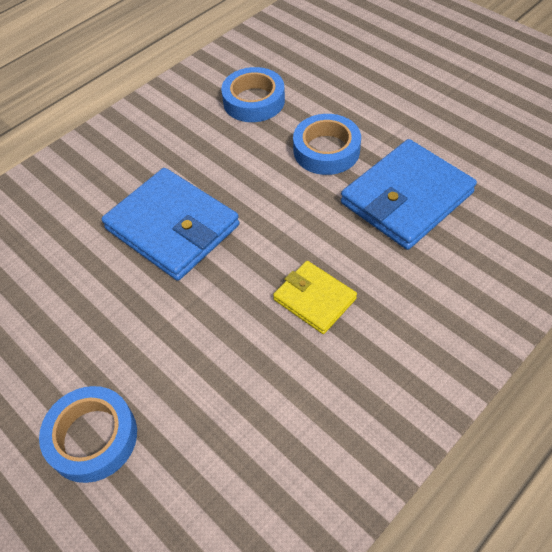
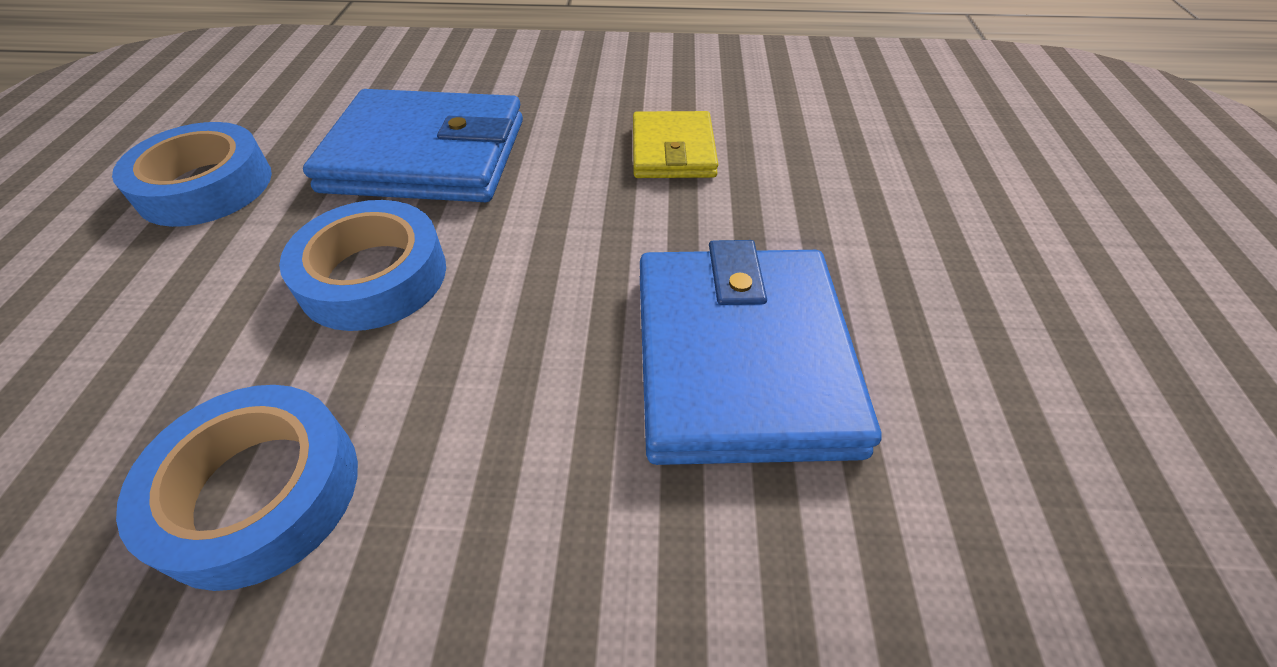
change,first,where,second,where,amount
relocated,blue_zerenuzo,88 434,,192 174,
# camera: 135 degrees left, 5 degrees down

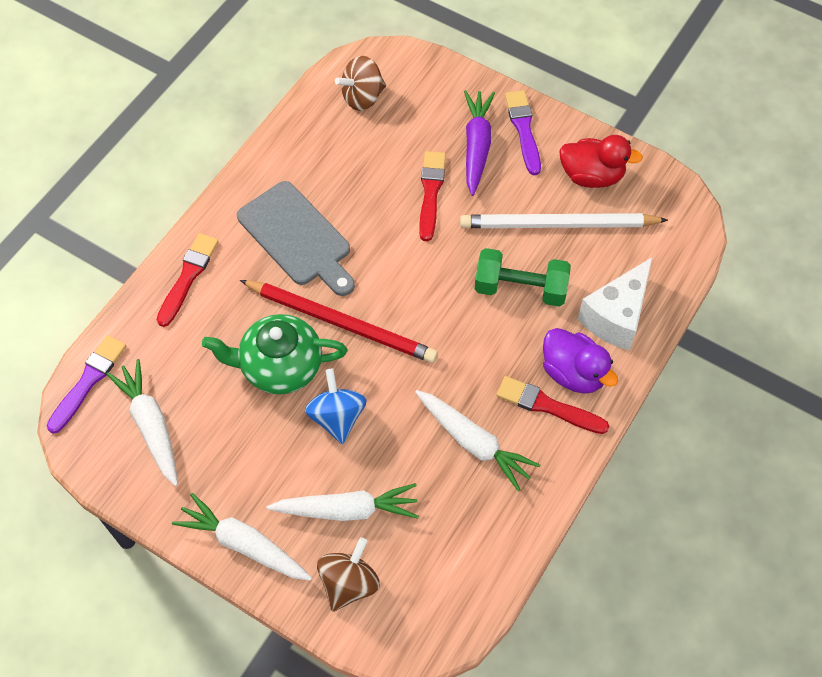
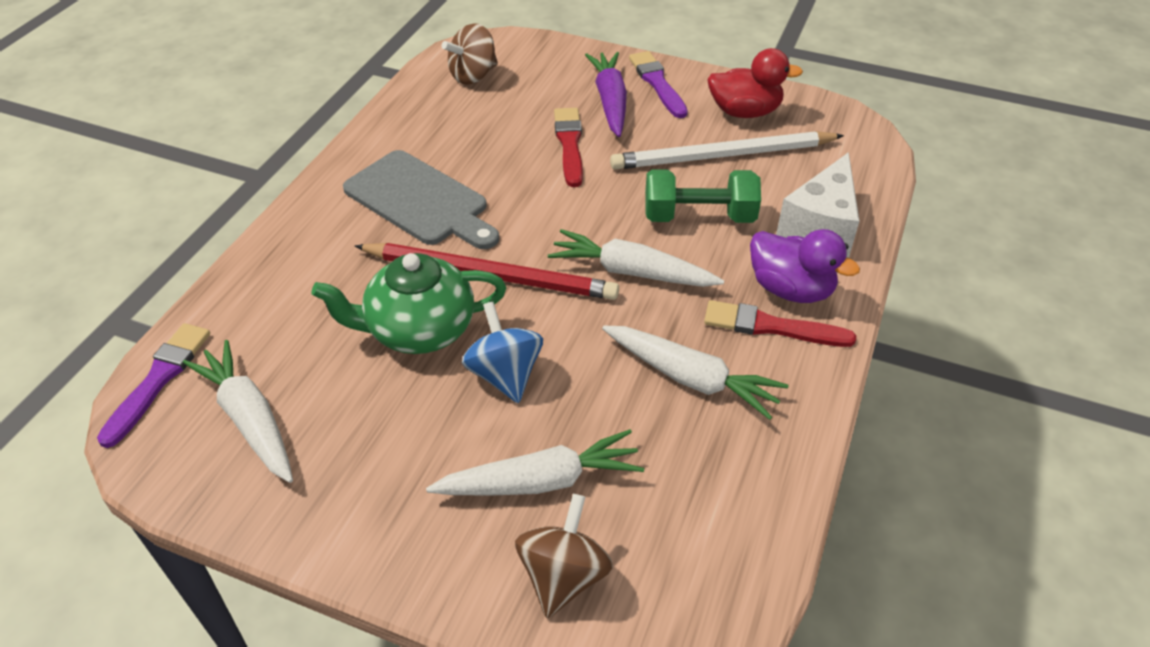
change,first,where,second,where,amount
missing,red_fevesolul,188 280,,,
relocated,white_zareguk,242 537,,636 258,
# camera: 10 degrees left, 15 degrees down

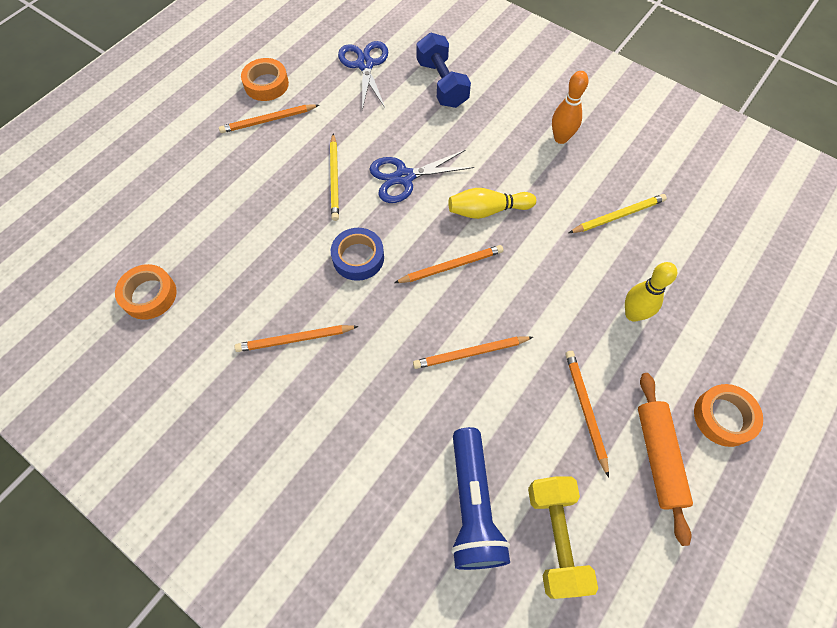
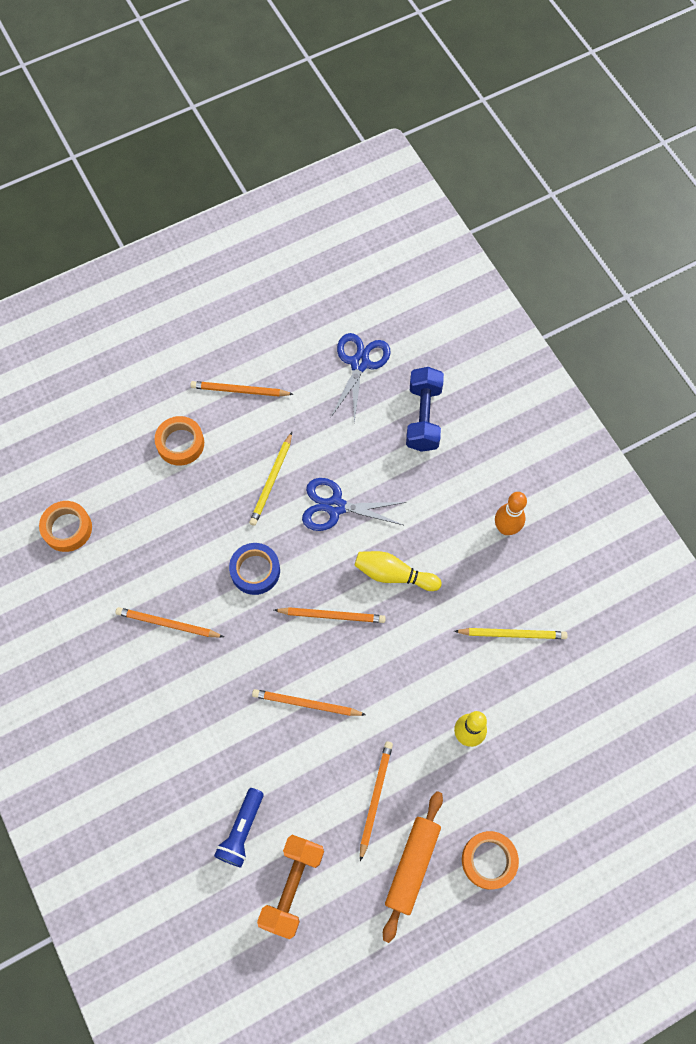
change,first,where,second,where,amount
relocated,orange_zerenuzo,265 79,,179 441,
size,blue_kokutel,480 498,,239 827,x0.66
colour,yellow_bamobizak,563 537,orange_bamobizak,290 887,
# camera: 25 degrees right, 5 degrees up

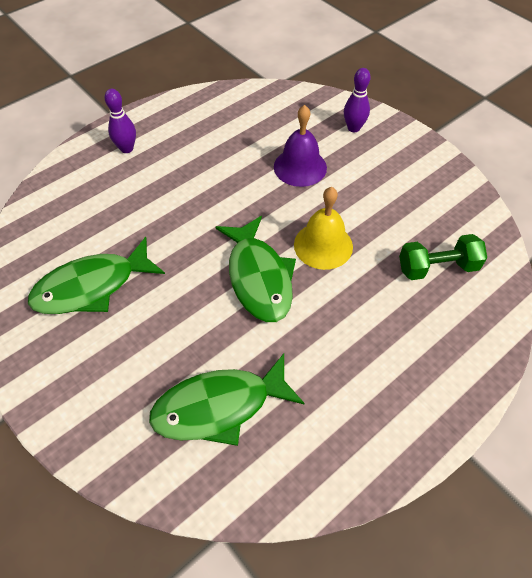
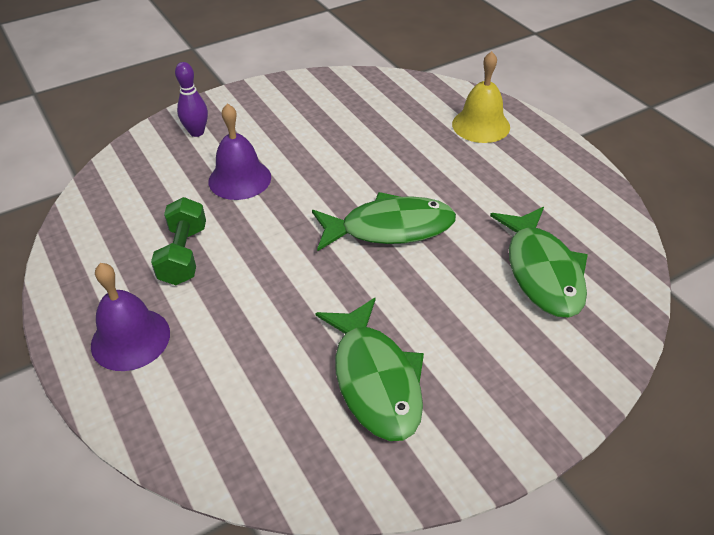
change,first,where,second,where,amount
exchanged,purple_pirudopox,120 121,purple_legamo,130 317,
relocated,yellow_legamo,323 228,,481 97,
relocated,green_bamobizak,443 257,,178 241,
# camera: 80 degrees left, 10 degrees down

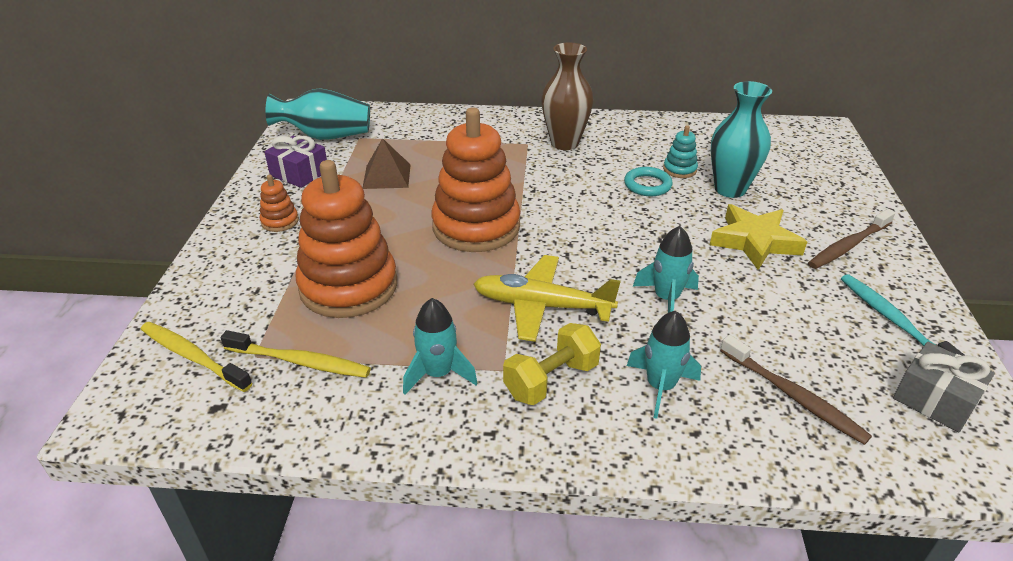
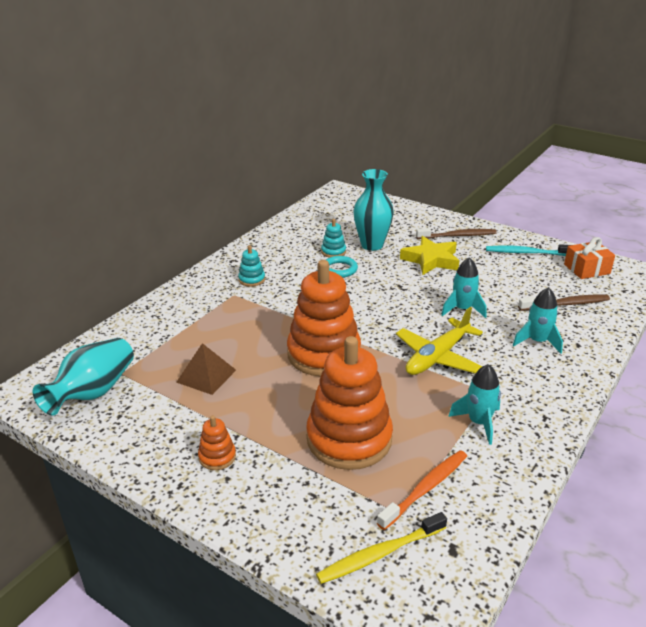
change,first,where,second,where,amount
colour,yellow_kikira,296 354,orange_kikira,422 490,
missing,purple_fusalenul,295 162,,,
missing,yellow_bamobizak,552 364,,,
exchanged,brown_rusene,567 96,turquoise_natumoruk,251 266,
spun,brown_kikira,851 239,,456 233,90 degrees counterclockwise
colour,grey_fusalenul,944 387,orange_fusalenul,589 258,
# camera: 60 degrees left, 5 degrees down

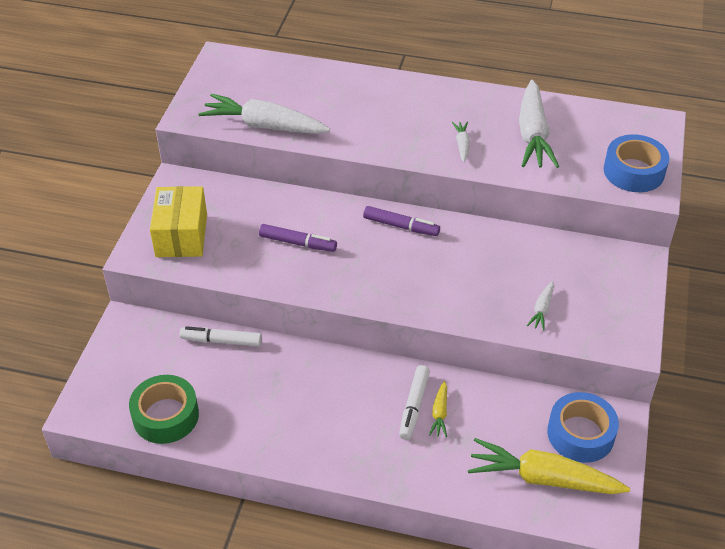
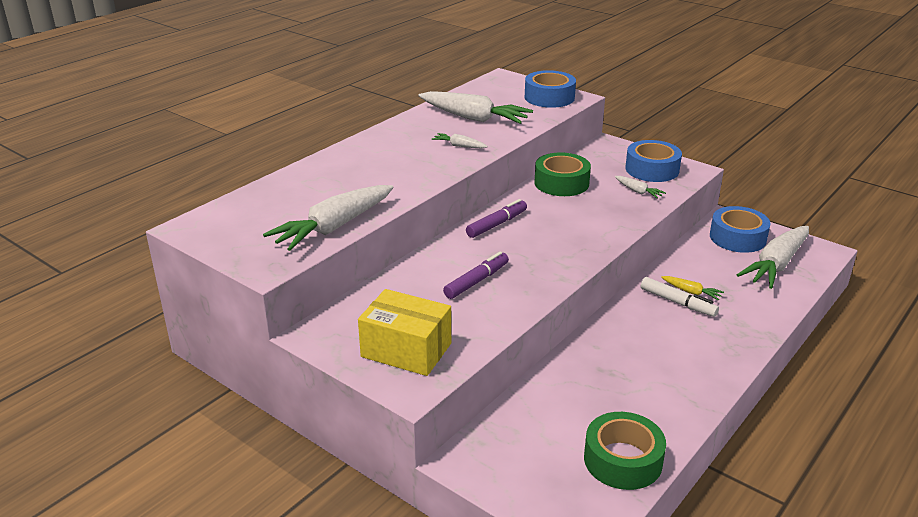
change,first,where,second,where,amount
missing,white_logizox,220 336,,,
colour,yellow_zareguk,549 466,white_zareguk,773 257,
appeared,,,green_zerenuzo,562 174,
appeared,,,blue_zerenuzo,653 161,
# camera: 65 degrees left, 15 degrees down

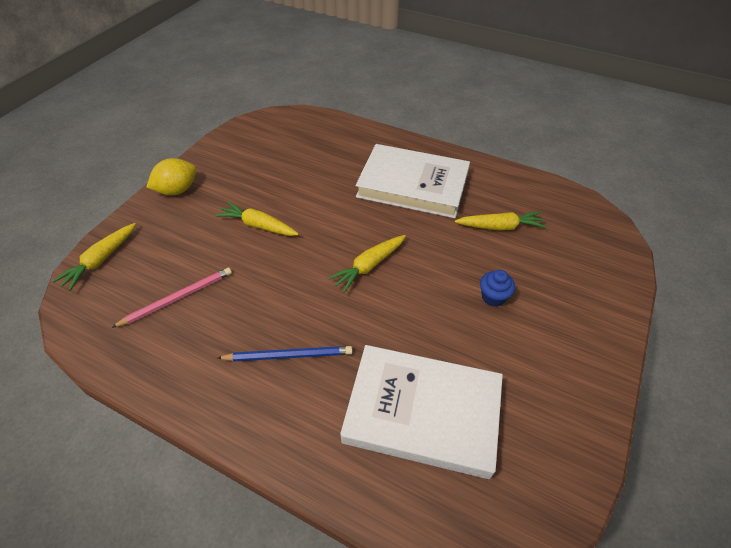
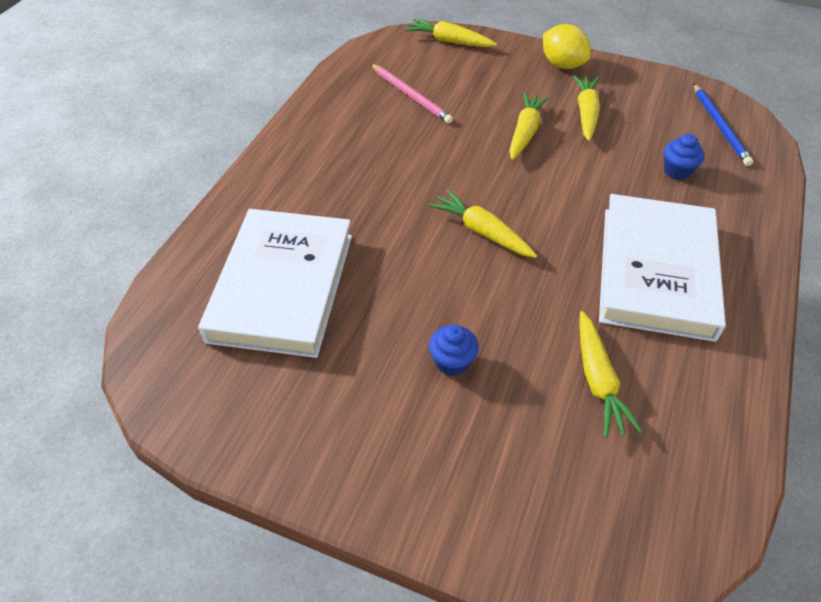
change,first,where,second,where,amount
relocated,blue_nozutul,285 353,,723 124,
appeared,,,yellow_zareguk,586 108,
appeared,,,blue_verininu,684 157,
# camera: 85 degrees right, 0 degrees up

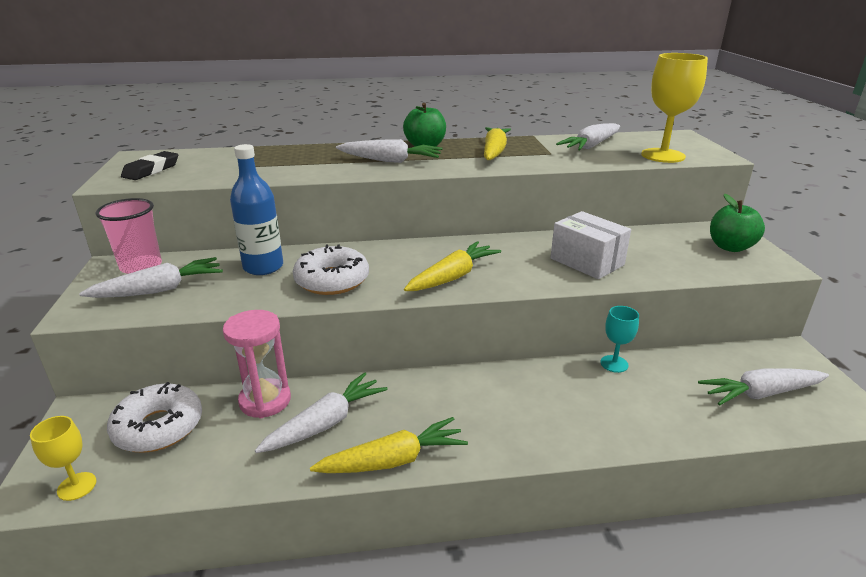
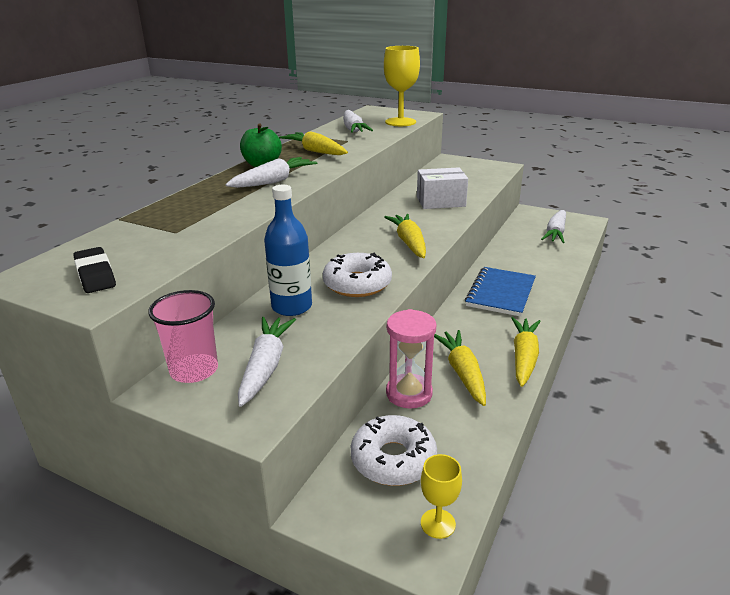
change,first,where,second,where,amount
colour,white_zareguk,321 412,yellow_zareguk,460 368,
missing,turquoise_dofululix,619 339,,,
missing,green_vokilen,737 222,,,
appeared,,,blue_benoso,500 292,
# camera: 55 degrees left, 0 degrees up

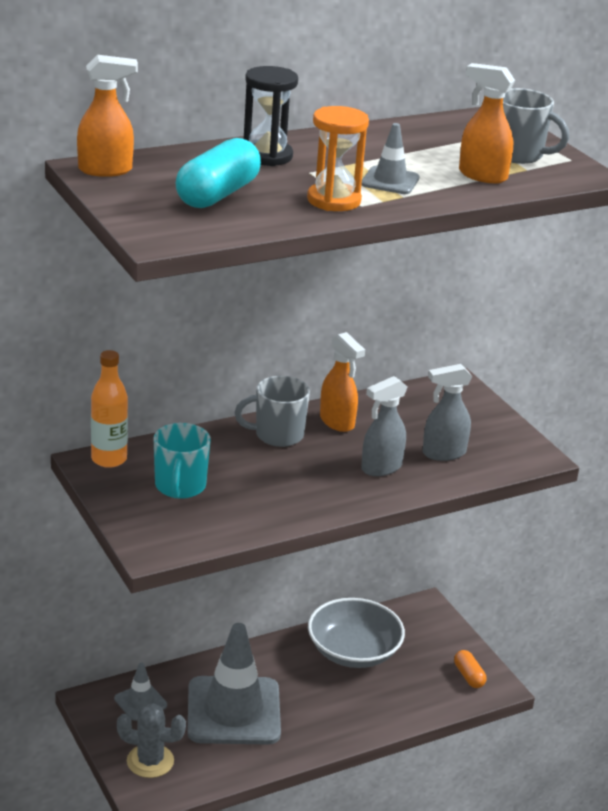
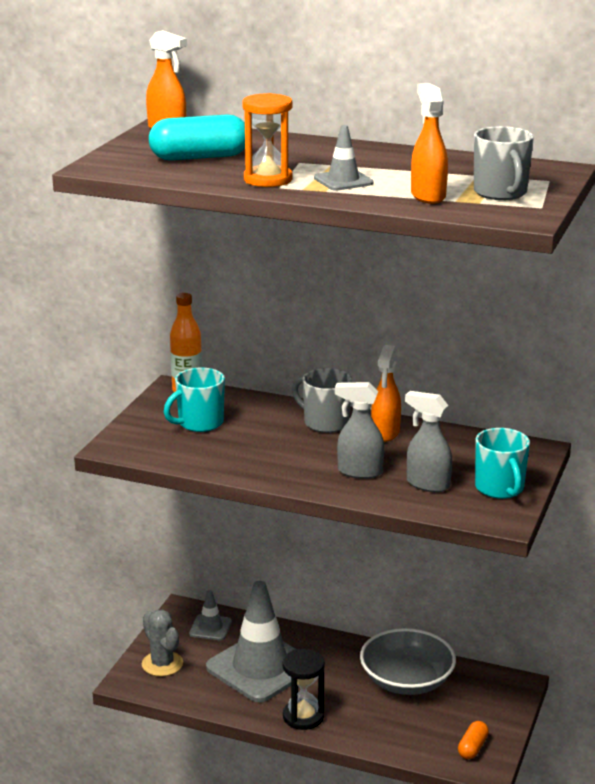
change,first,where,second,where,amount
relocated,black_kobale,271 116,,303 689,
appeared,,,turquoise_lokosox,502 463,
# camera: 50 degrees right, 5 degrees down

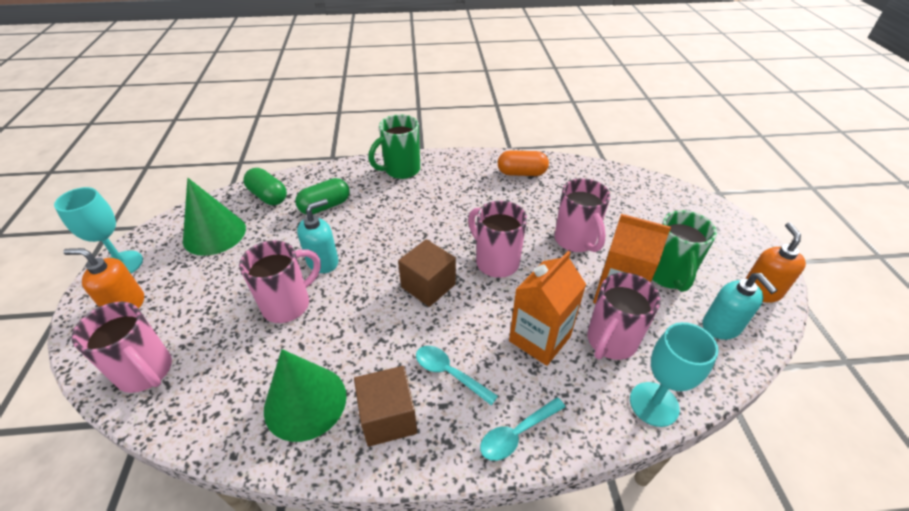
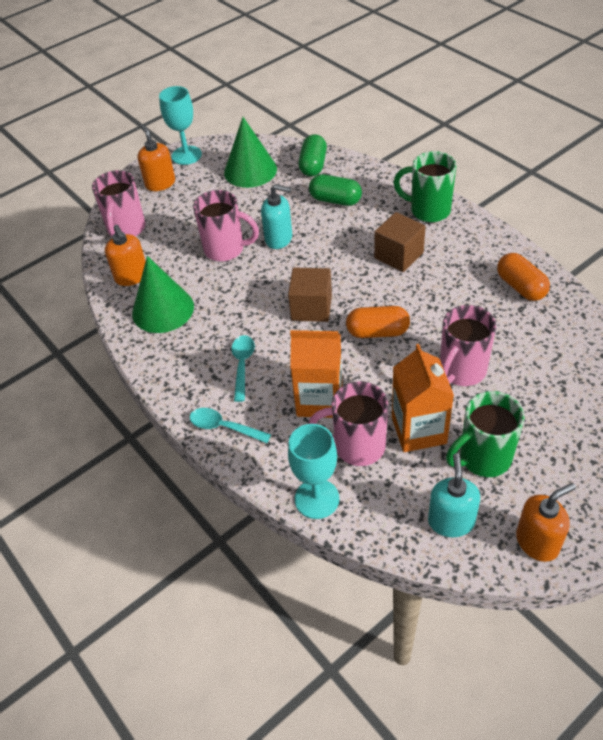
change,first,where,second,where,amount
relocated,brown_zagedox,385 406,,400 242,
exchanged,pink_lokosox,497 239,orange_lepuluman,378 322,
spun,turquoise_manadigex,740 306,,454 495,150 degrees clockwise
appeared,,,orange_manadigex,125 255,
# camera: 60 degrees right, 5 degrees up

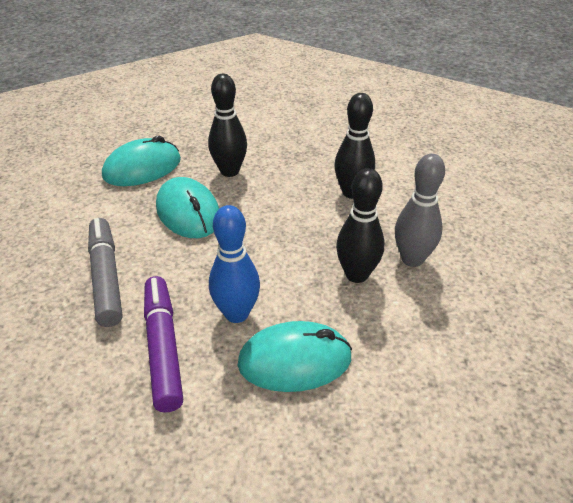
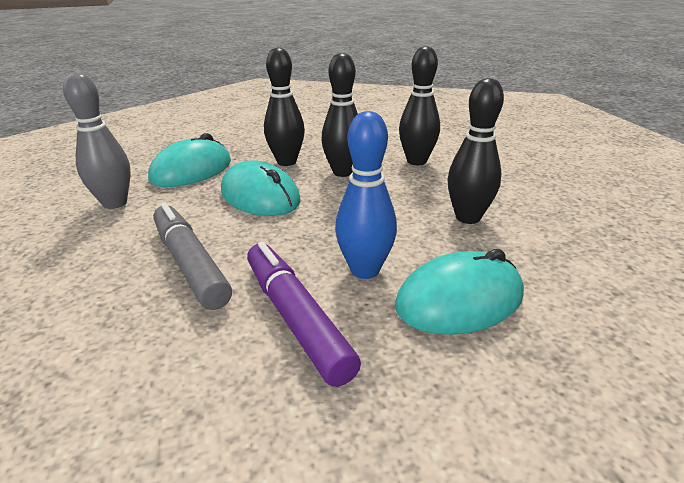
change,first,where,second,where,amount
relocated,grey_pirudopox,420 210,,97 140,
appeared,,,black_pirudopox,340 115,
# camera: 15 degrees left, 10 degrees down

